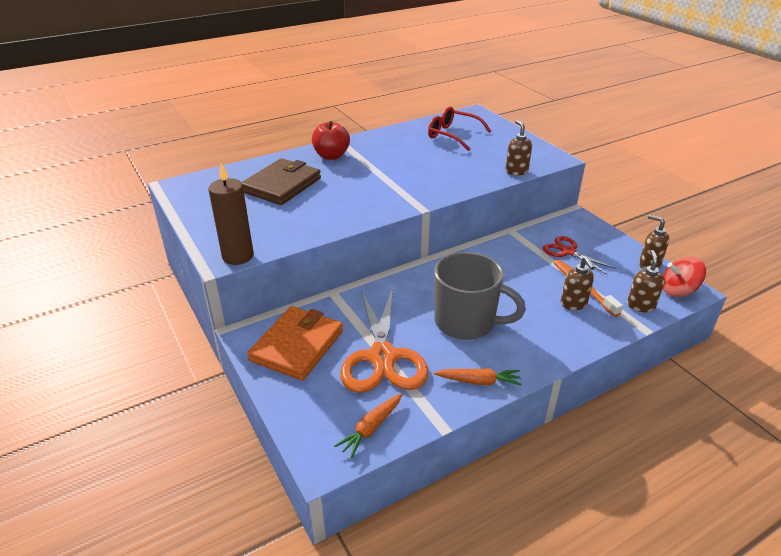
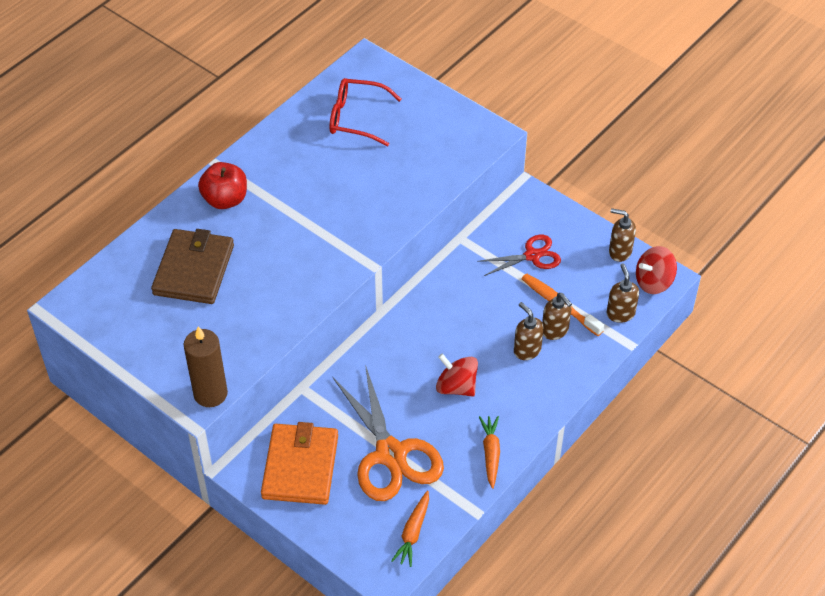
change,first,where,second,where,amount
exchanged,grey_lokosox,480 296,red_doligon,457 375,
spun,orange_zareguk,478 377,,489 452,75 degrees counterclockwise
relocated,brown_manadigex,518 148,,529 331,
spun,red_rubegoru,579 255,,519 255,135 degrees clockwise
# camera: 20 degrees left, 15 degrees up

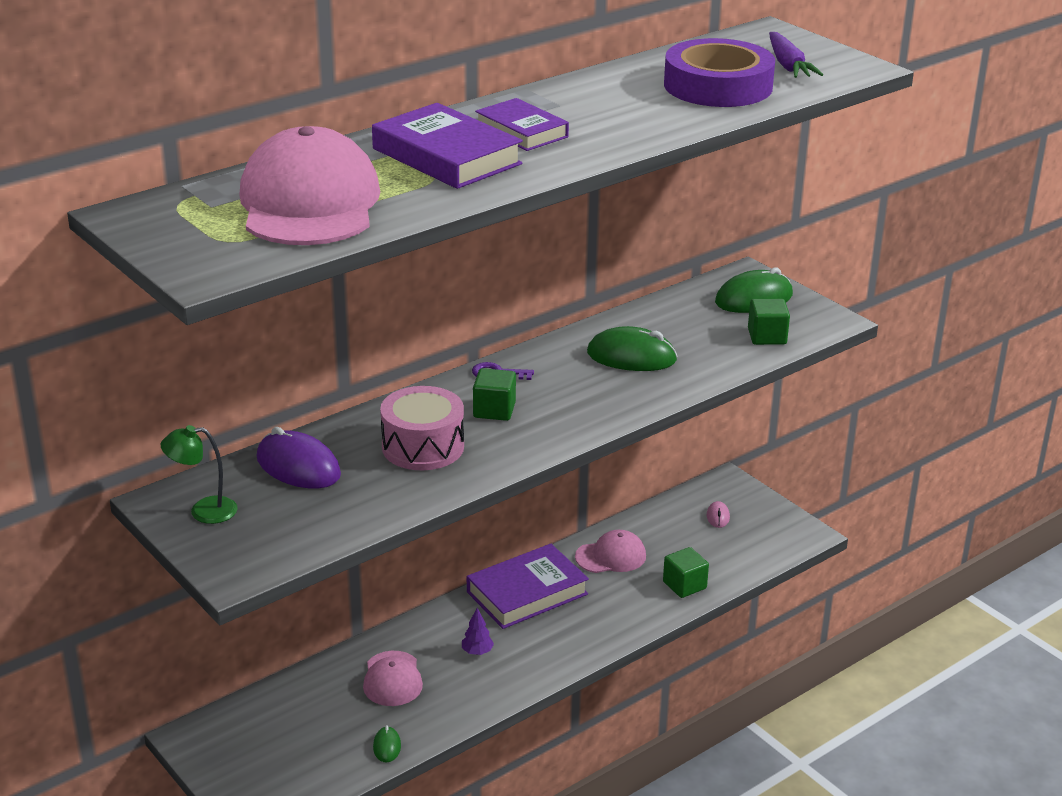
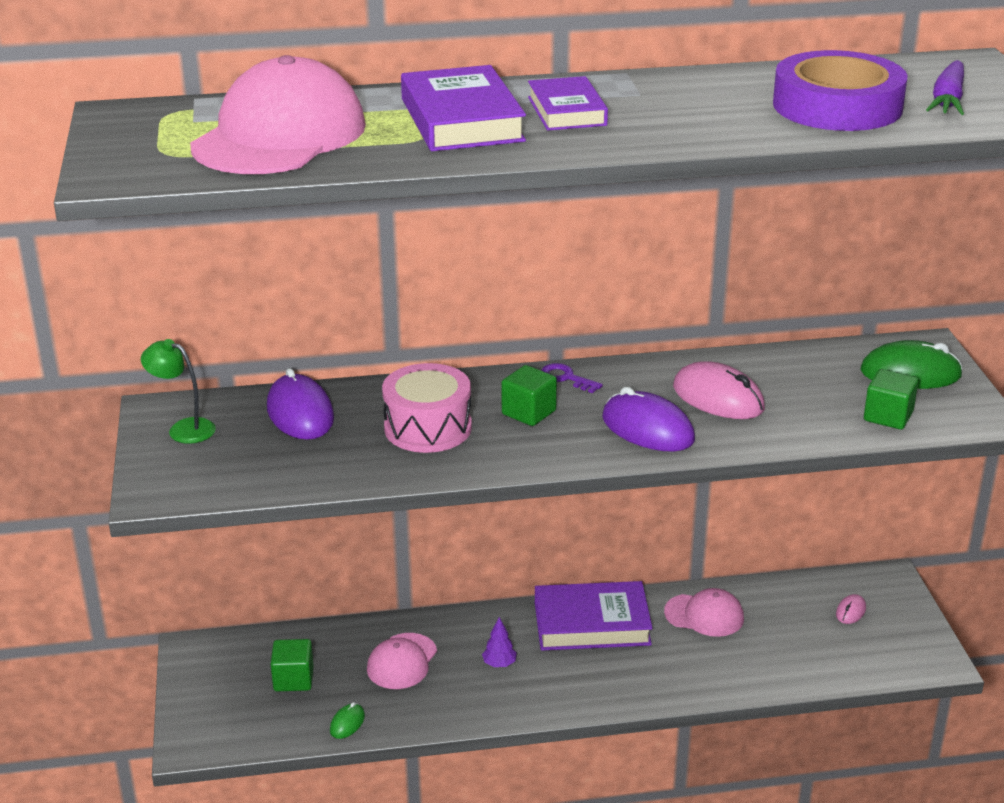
change,first,where,second,where,amount
colour,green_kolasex,632 348,pink_kolasex,719 390,
relocated,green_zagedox,686 572,,292 665,
appeared,,,purple_kolasex,648 419,
# camera: 30 degrees right, 0 degrees up

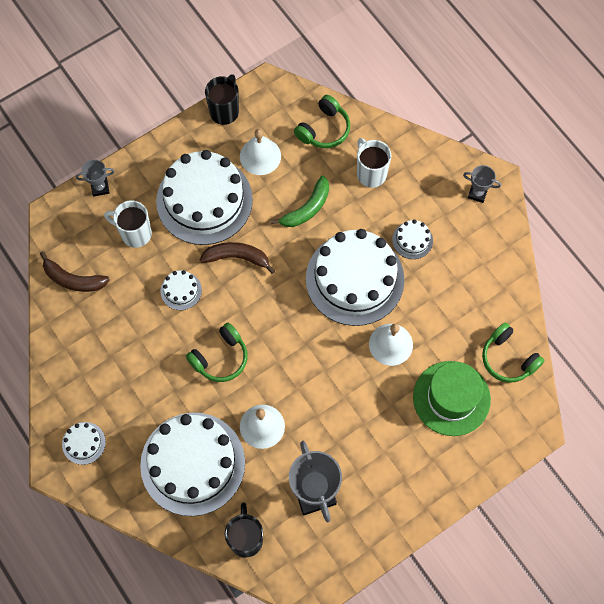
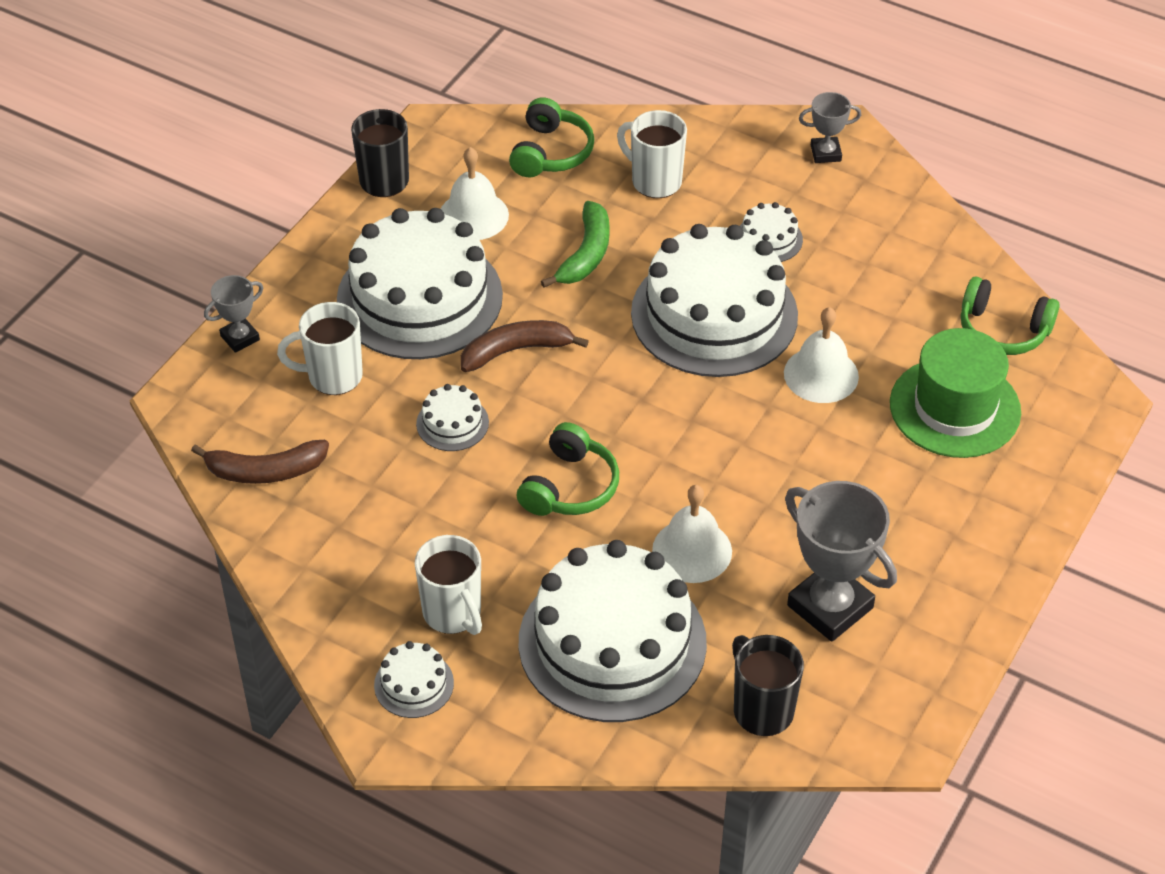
change,first,where,second,where,amount
appeared,,,white_lokosox,448 585,
# camera: 25 degrees left, 20 degrees down

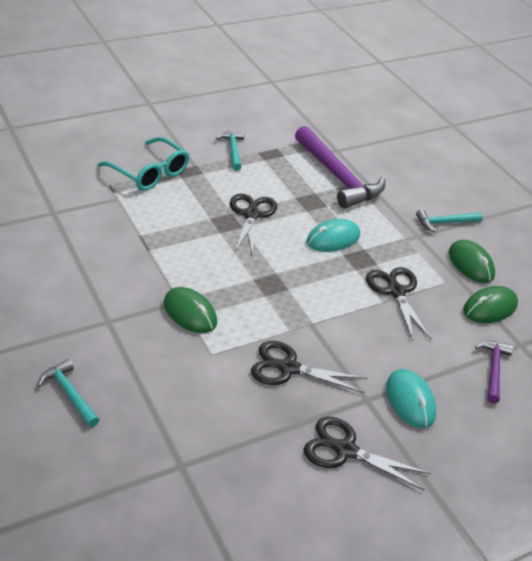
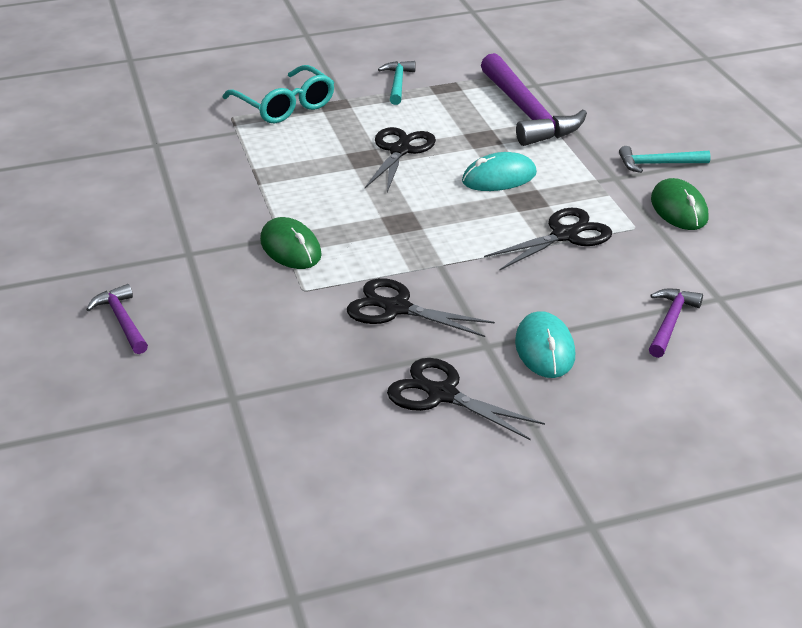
change,first,where,second,where,amount
colour,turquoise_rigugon,69 393,purple_rigugon,117 319,
spun,black_rubegoru,399 304,,548 239,60 degrees clockwise
missing,green_kolasex,490 304,,,
# camera: 15 degrees right, 5 degrees down

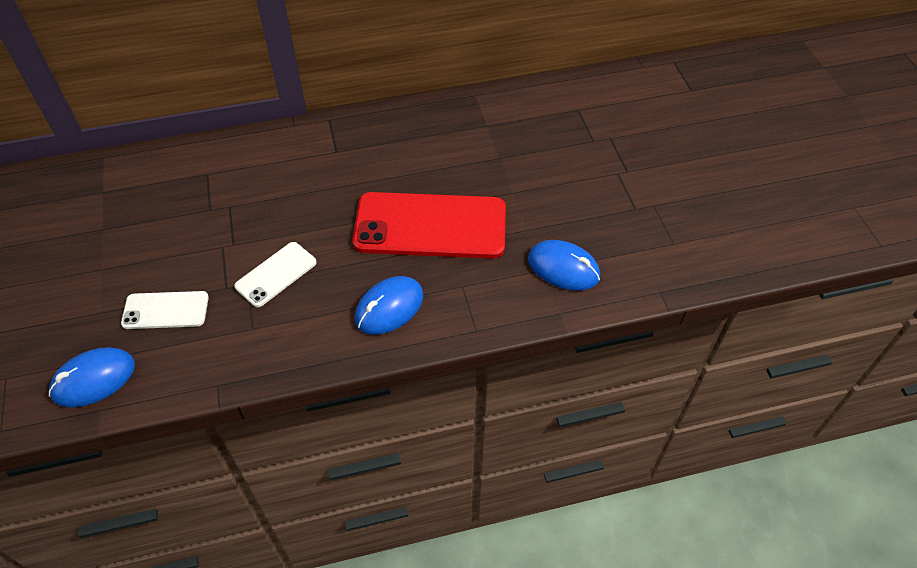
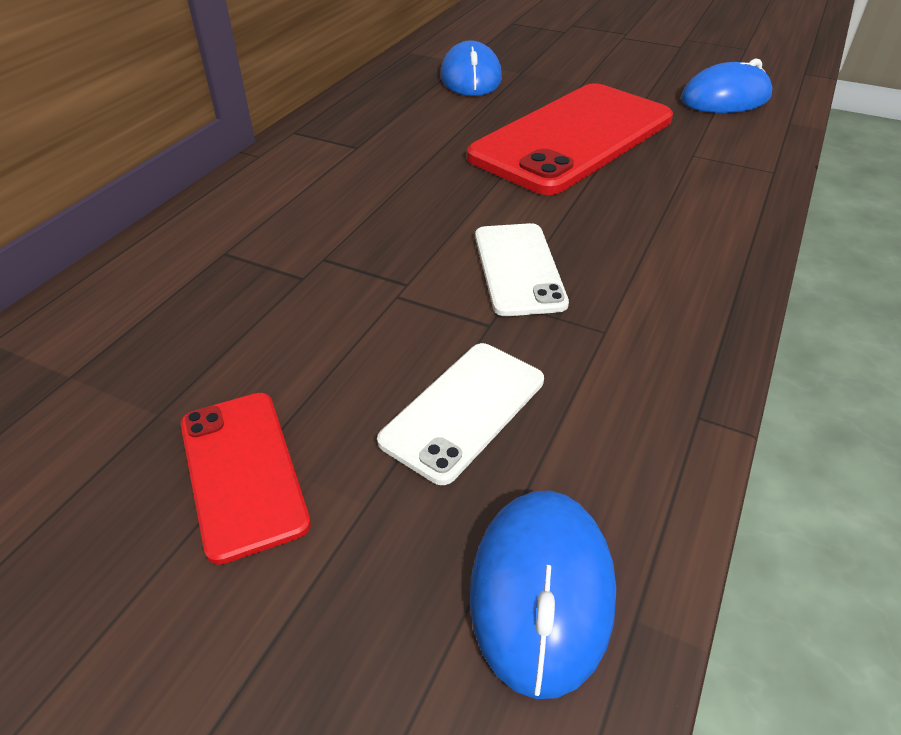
change,first,where,second,where,amount
relocated,blue_kolasex,389 305,,471 68,
appeared,,,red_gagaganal,246 479,
# camera: 50 degrees left, 10 degrees down

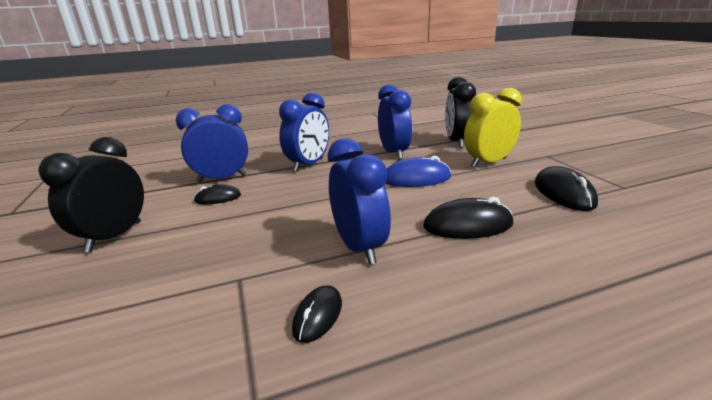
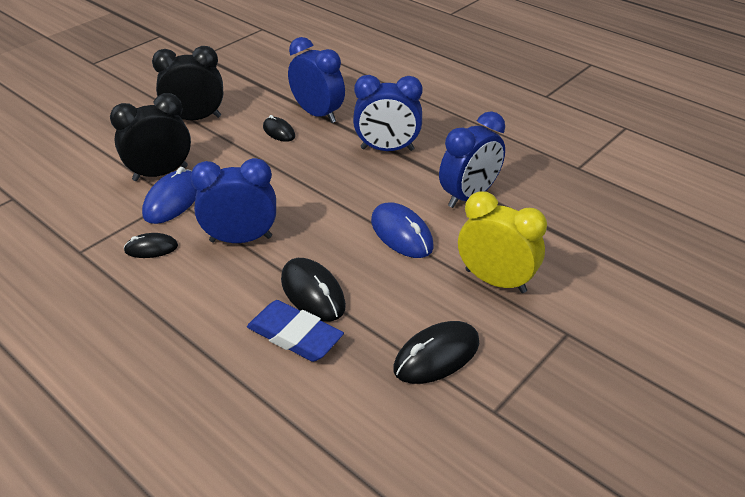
change,first,where,second,where,amount
spun,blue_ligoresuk,359 201,,233 200,135 degrees counterclockwise
relocated,black_ligoresuk,460 112,,150 137,
appeared,,,blue_kolasex,169 195,
appeared,,,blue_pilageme,295 331,
# camera: 60 degrees right, 15 degrees up

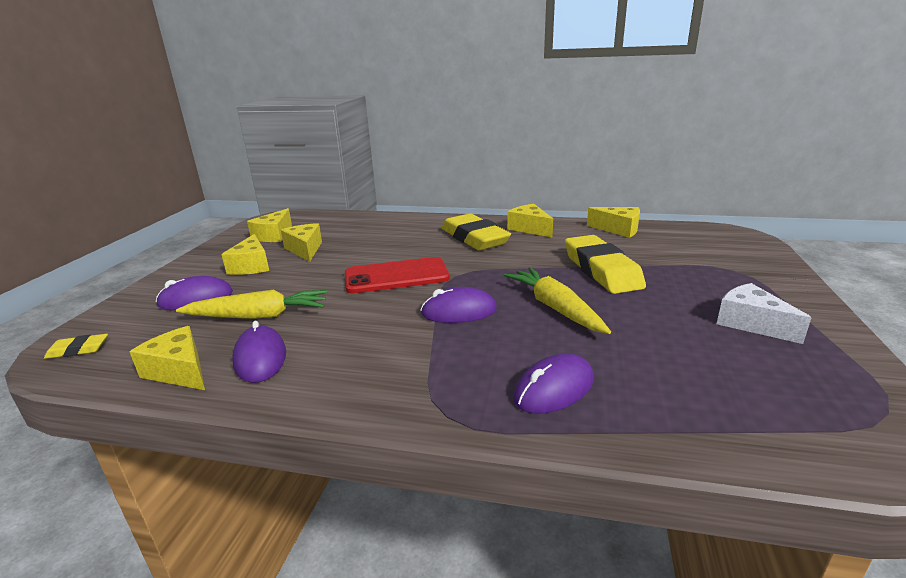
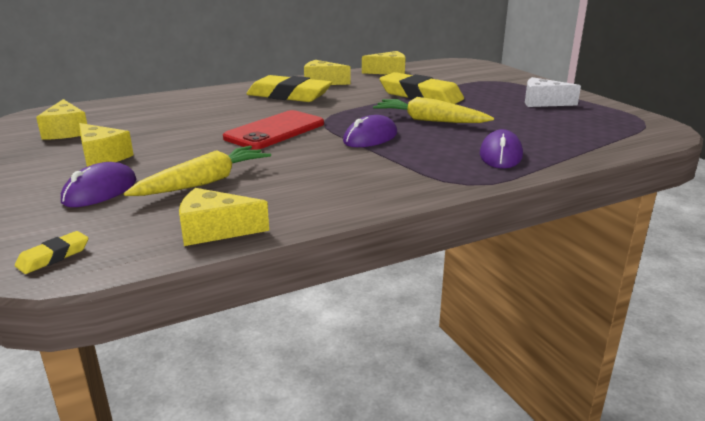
change,first,where,second,where,amount
missing,purple_kolasex,259 352,,,
missing,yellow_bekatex,301 242,,,
# camera: 40 degrees left, 0 degrees up

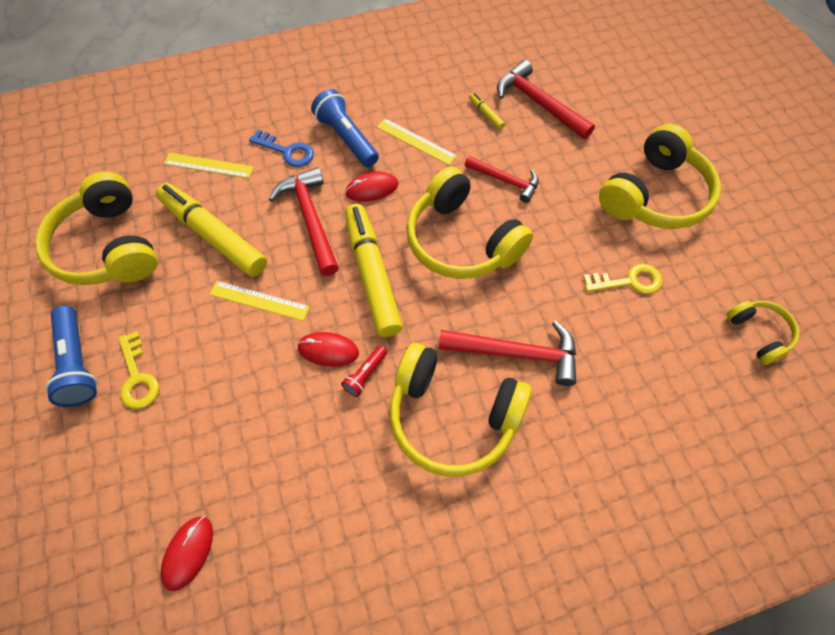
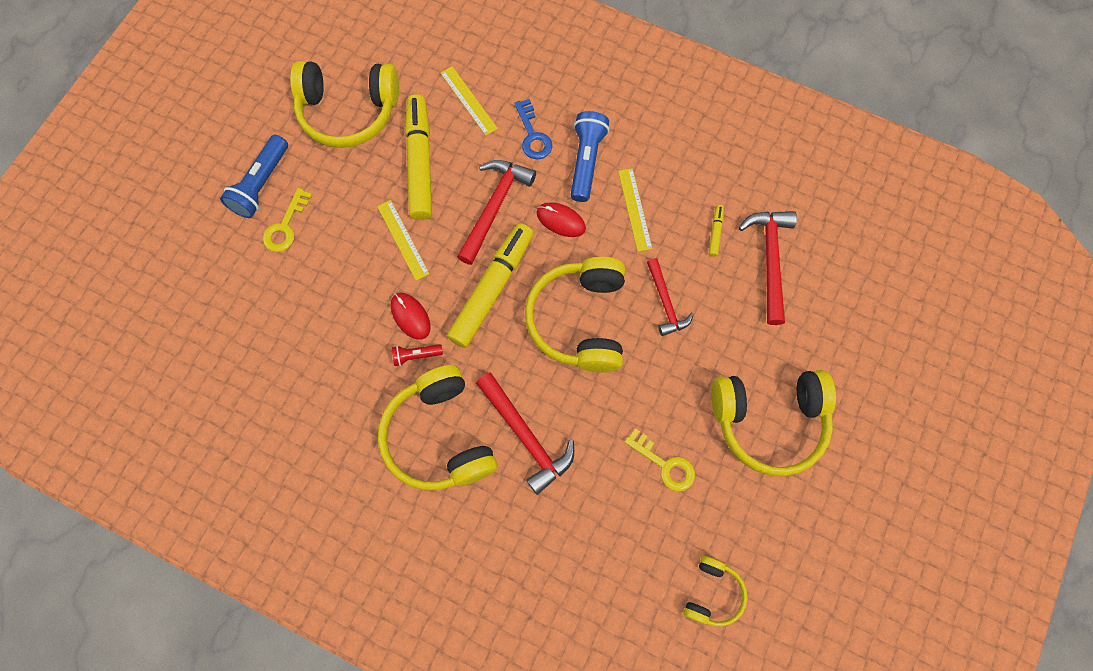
change,first,where,second,where,amount
spun,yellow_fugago,96 228,,344 104,105 degrees counterclockwise
missing,red_kolasex,187 553,,,
# camera: 45 degrees right, 10 degrees up

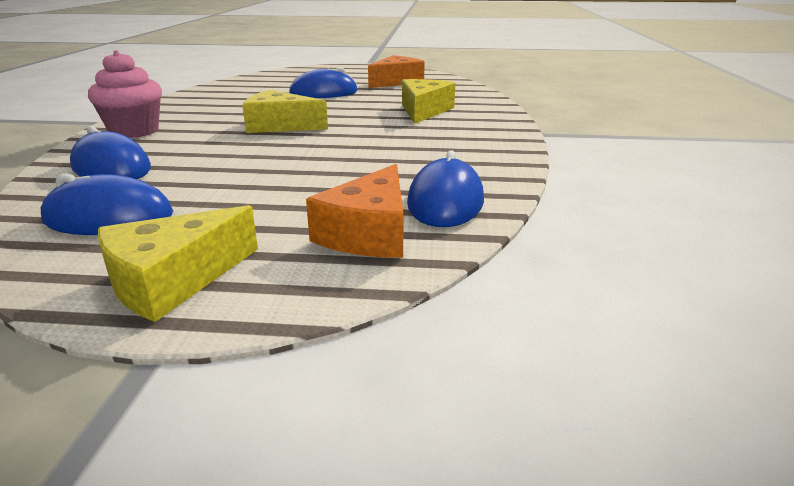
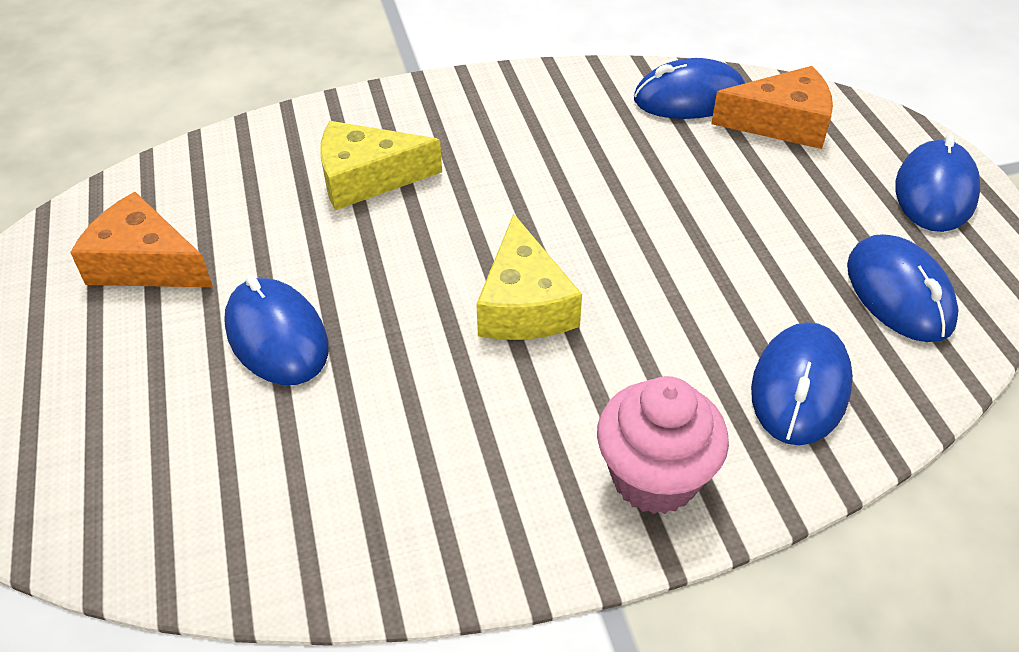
change,first,where,second,where,amount
exchanged,yellow_bekatex,178 263,blue_kolasex,938 183,
# camera: 110 degrees left, 20 degrees up

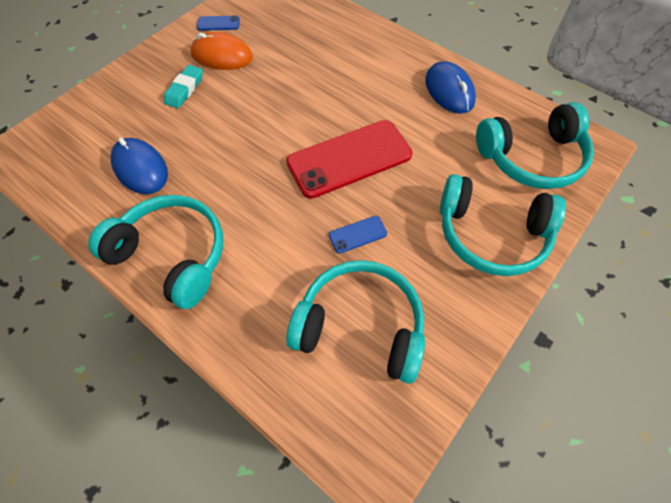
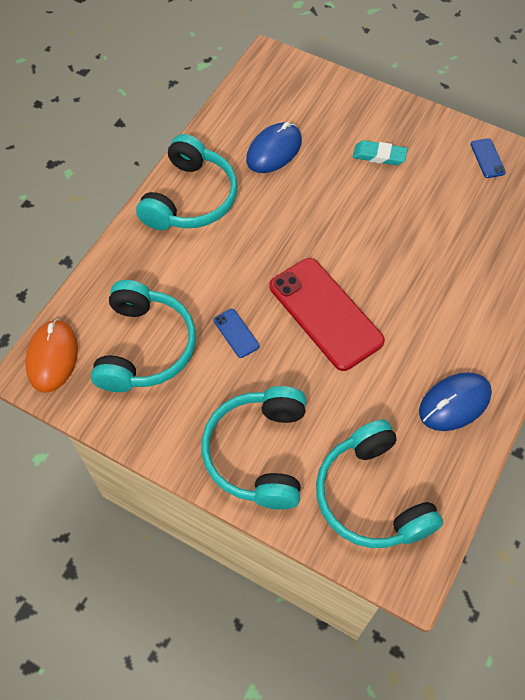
change,first,where,second,where,amount
relocated,orange_kolasex,222 51,,51 356,
# camera: 80 degrees right, 0 degrees up

